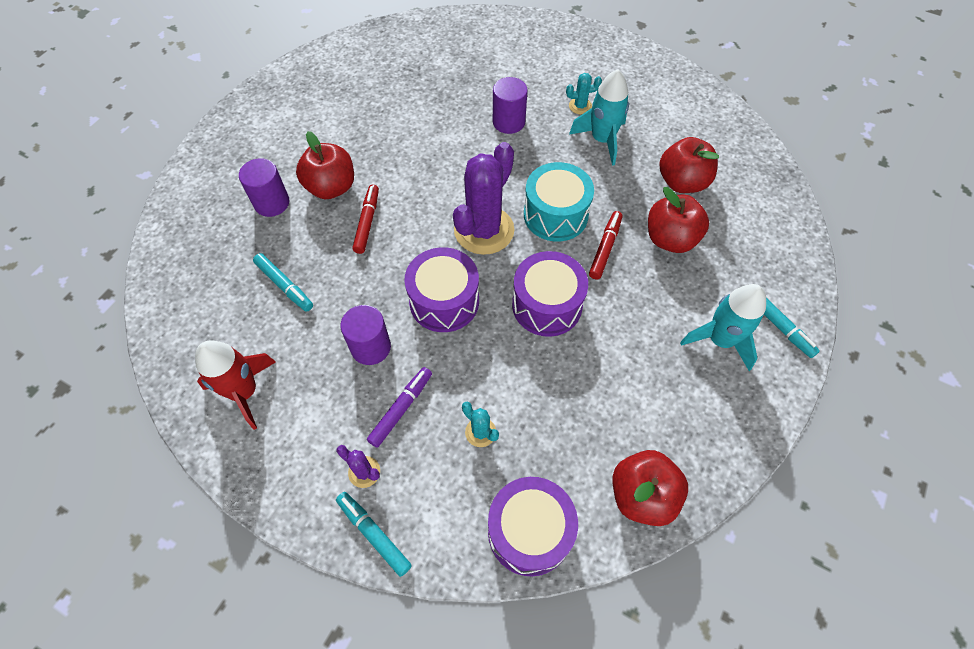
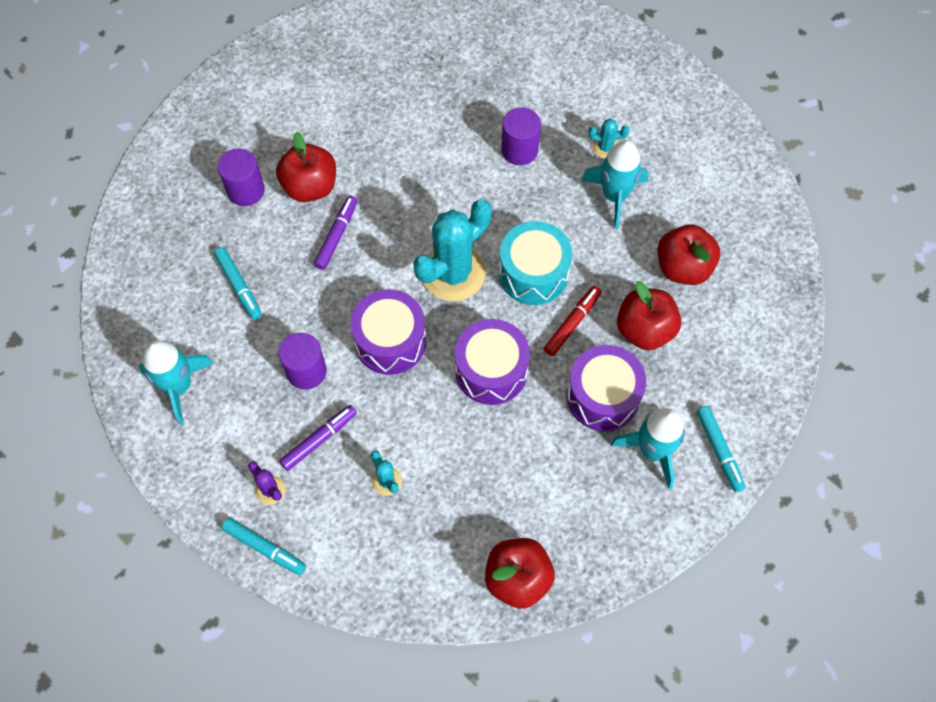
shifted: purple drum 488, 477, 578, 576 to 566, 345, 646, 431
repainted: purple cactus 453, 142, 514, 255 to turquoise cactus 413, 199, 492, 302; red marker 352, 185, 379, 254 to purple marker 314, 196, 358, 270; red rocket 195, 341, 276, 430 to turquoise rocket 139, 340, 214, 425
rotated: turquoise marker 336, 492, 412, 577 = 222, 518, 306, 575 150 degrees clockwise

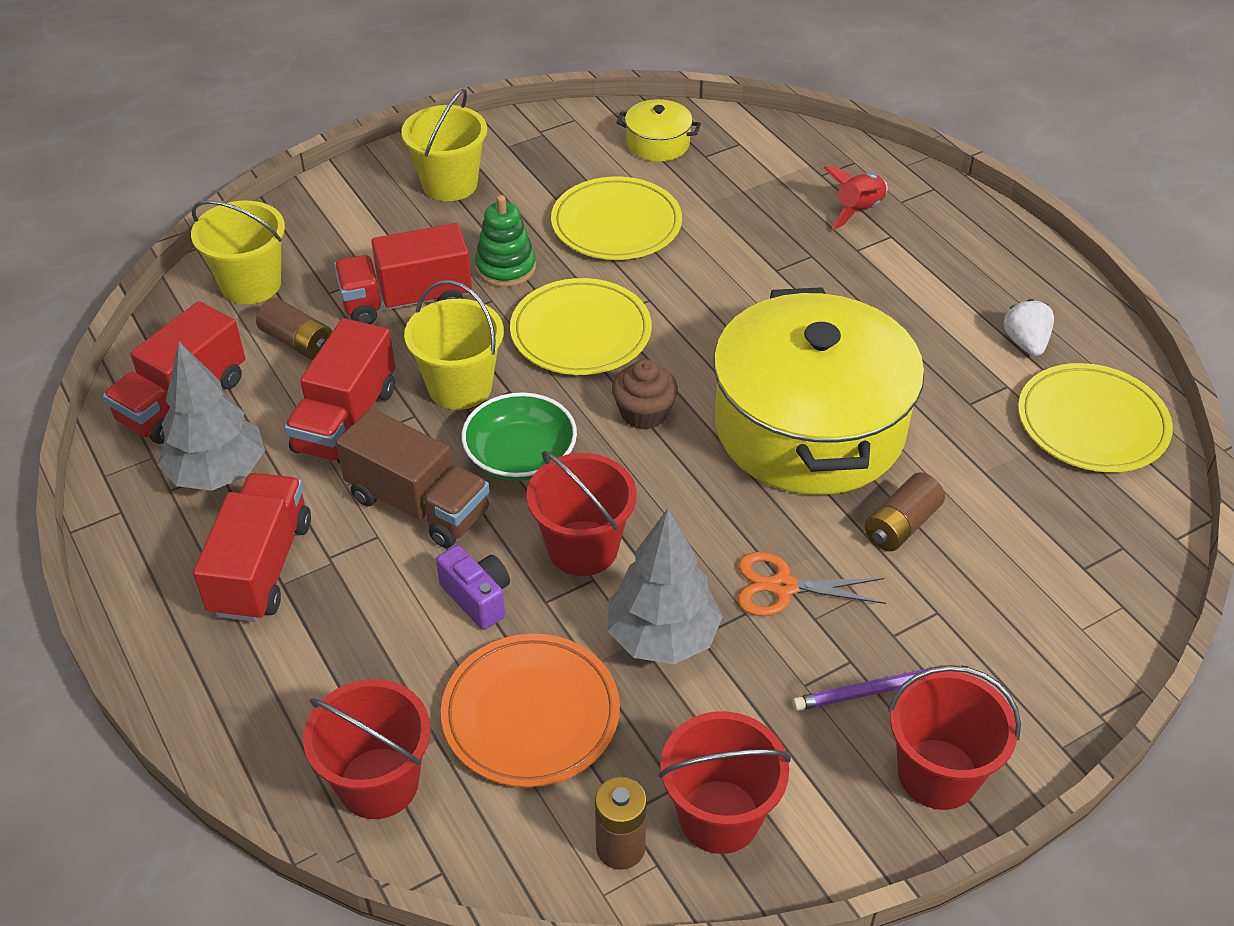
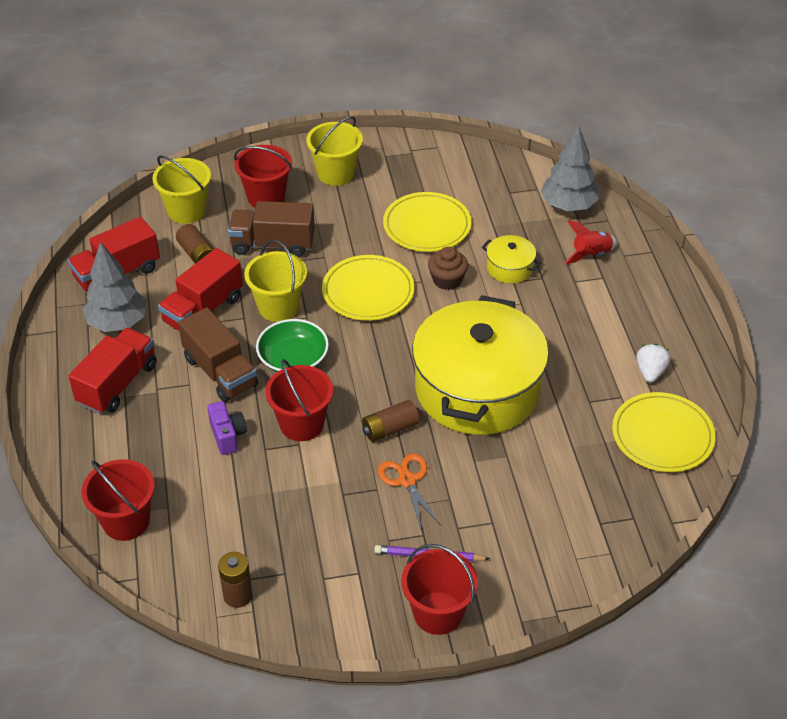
gone: green stacking toy 475, 195, 536, 287; orange plate 441, 634, 620, 787
shifted: yellow pot 616, 99, 701, 162 to 482, 235, 541, 284; brown cupcake 612, 359, 678, 430 to 428, 247, 468, 290; brown battery 865, 472, 945, 551 to 362, 400, 419, 442; grey tree 608, 508, 723, 664 to 540, 125, 599, 211; red bucket 659, 711, 791, 854 to 234, 145, 292, 208
repainted: red truck 334, 223, 472, 324 to brown truck 228, 201, 315, 257
rotated: orange scissors 738, 552, 886, 616 = 378, 453, 441, 529 45 degrees clockwise

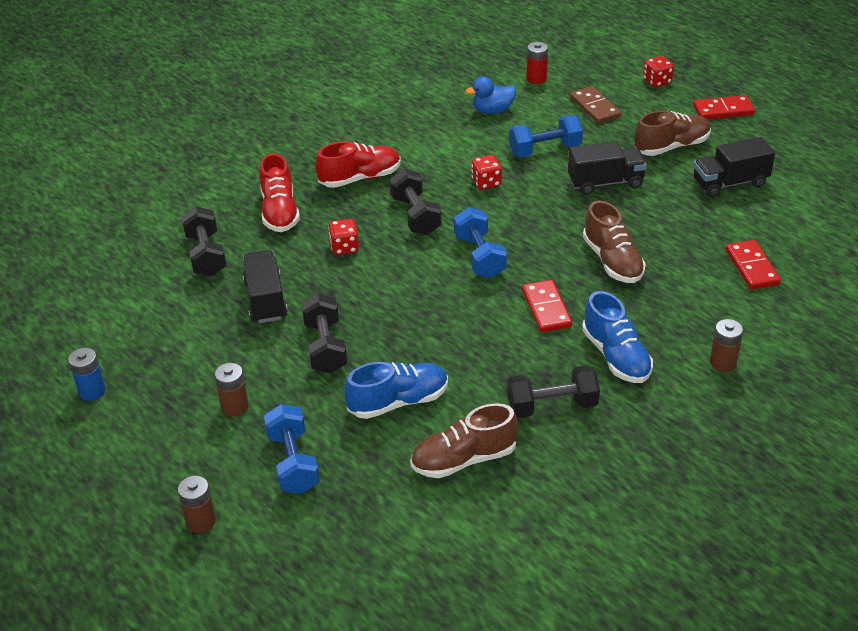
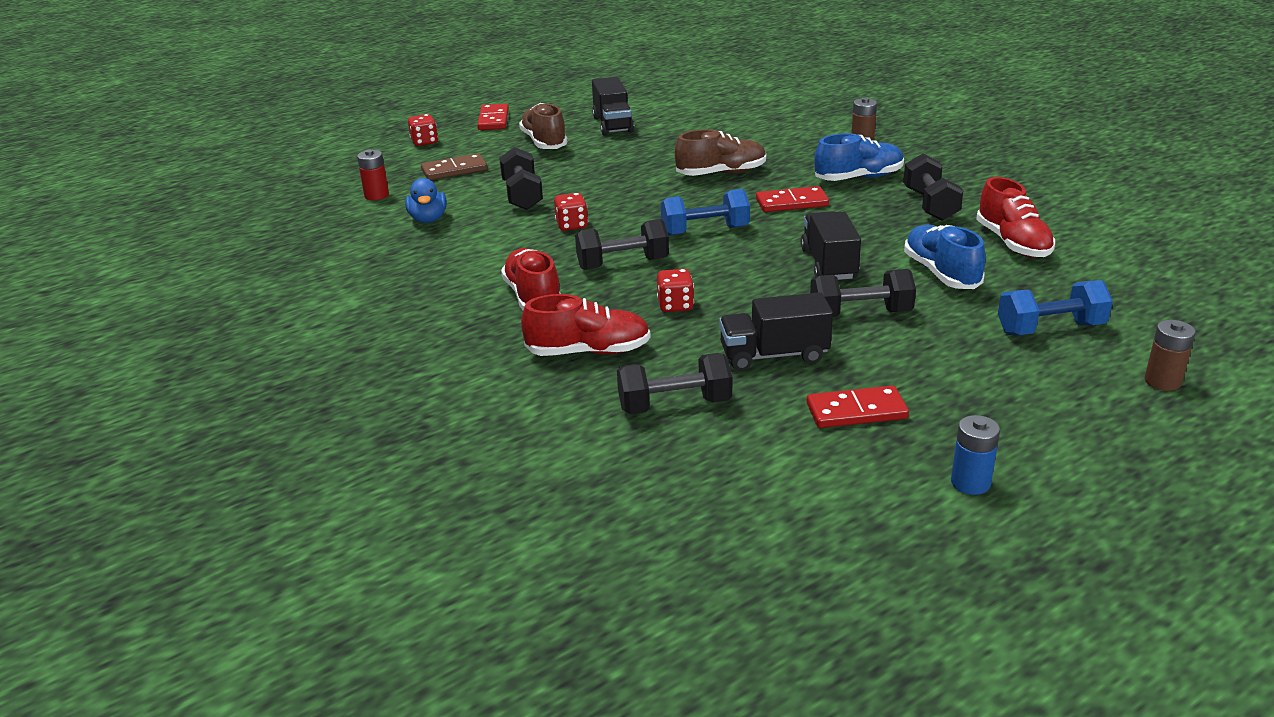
gone: brown battery 215, 363, 249, 416
shifted: black truck 568, 141, 647, 195 to 801, 211, 861, 280; red domino 726, 240, 781, 289 to 807, 386, 909, 428
repainted: blue dumbbell 509, 115, 583, 157 to black dumbbell 499, 147, 543, 210; brown shoe 410, 403, 518, 478 to red shoe 976, 177, 1055, 257

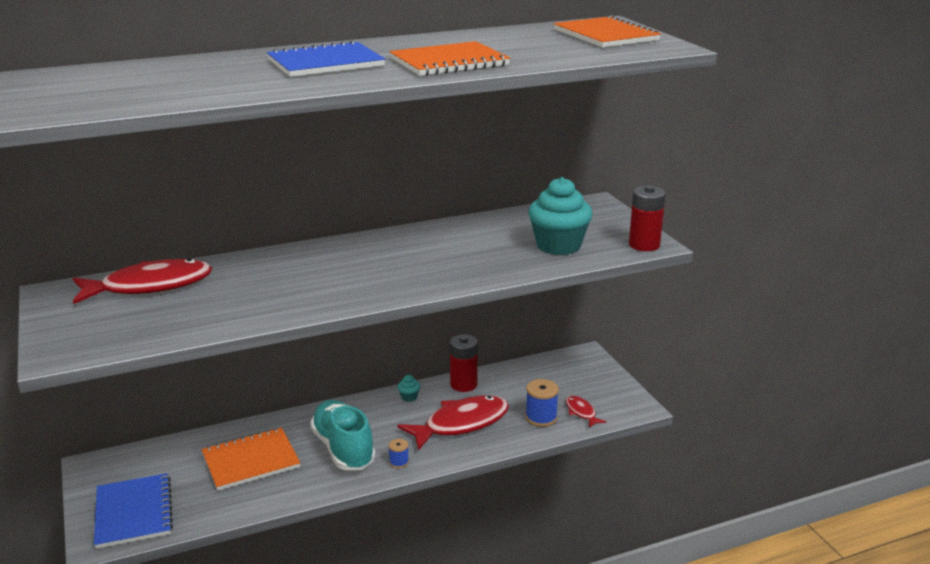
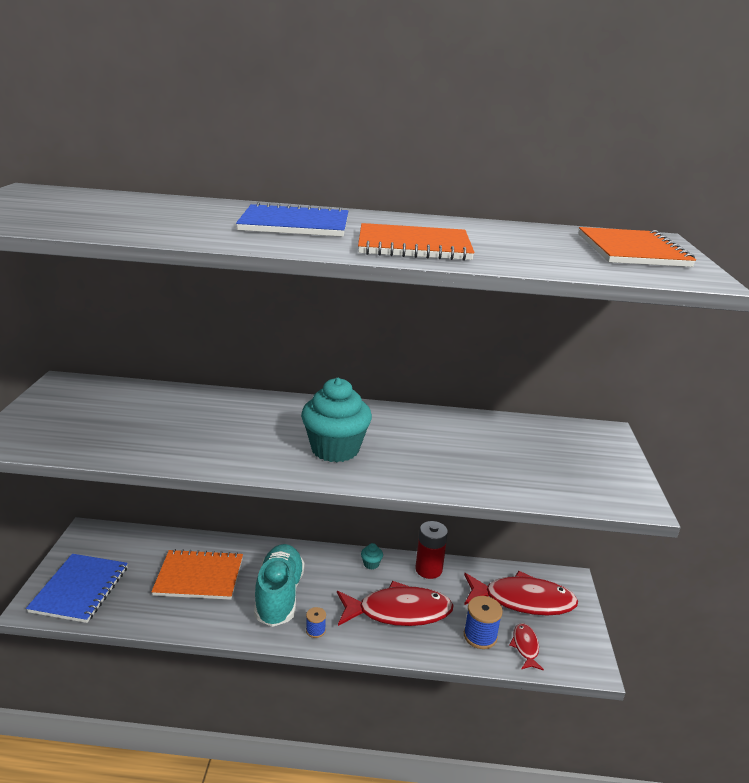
gone: red battery 629, 185, 665, 251
shifted: turquoise cupcake 528, 177, 593, 255 to 301, 378, 372, 462; red fish 73, 258, 212, 304 to 464, 571, 578, 616

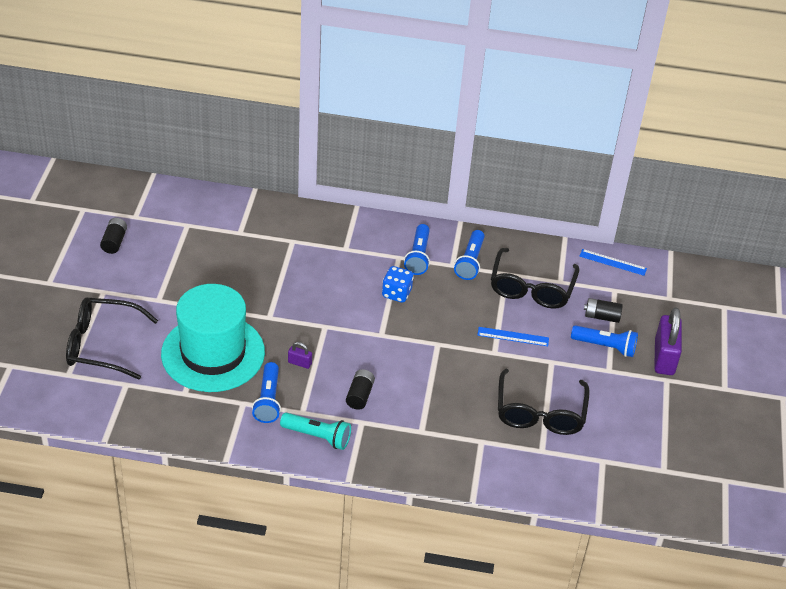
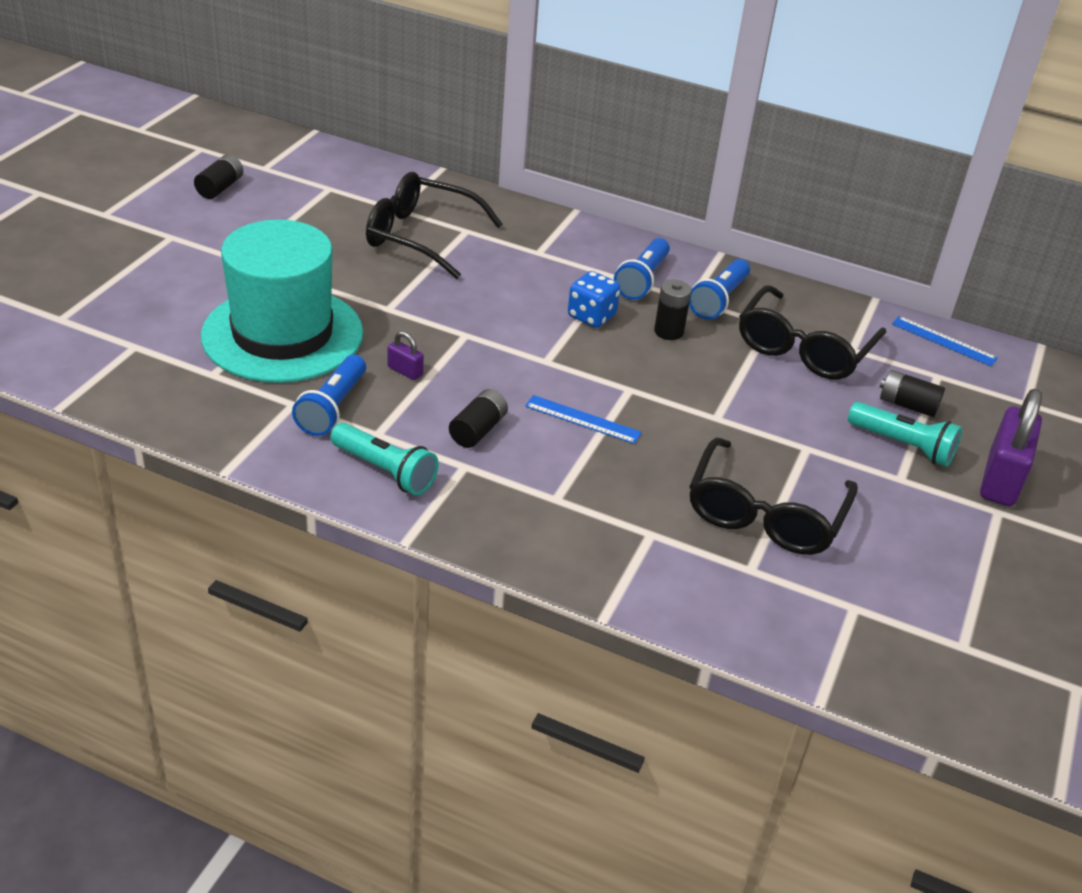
new: black battery 654, 280, 692, 340
shifted: black glasses 66, 297, 158, 380 to 366, 172, 503, 279; blue ruler 477, 327, 549, 346 to 525, 395, 642, 444
repainted: blue flashlight 571, 325, 638, 357 to turquoise flashlight 848, 402, 962, 467

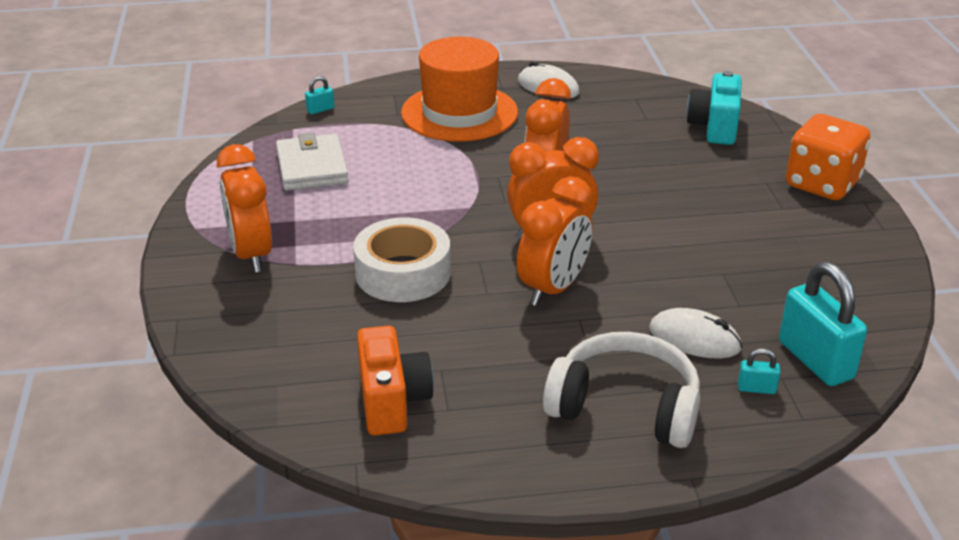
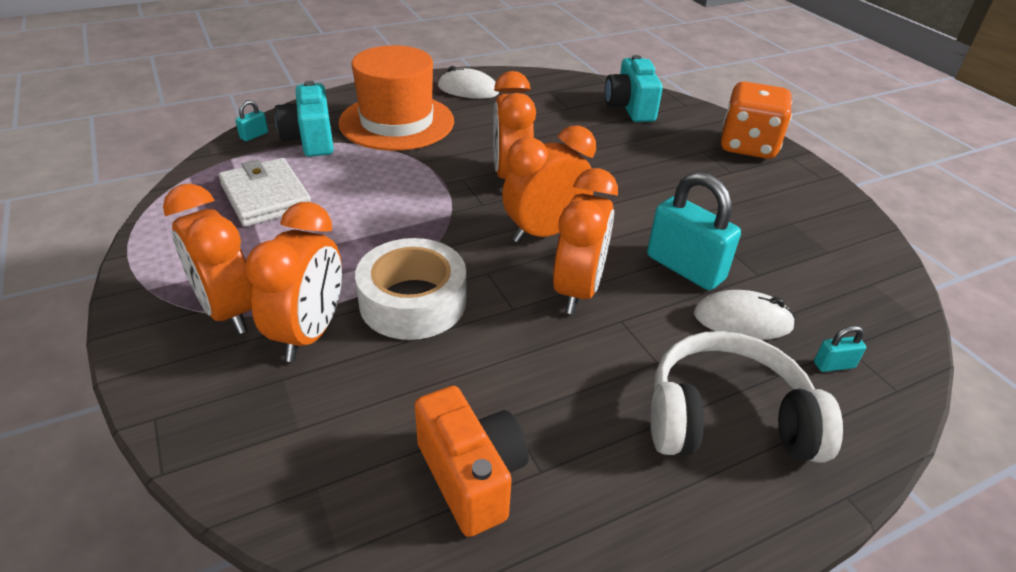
new: turquoise camera 275, 81, 334, 157; orange clock 245, 202, 342, 362
shifted: turquoise padlock 779, 262, 867, 386 to 647, 172, 741, 290

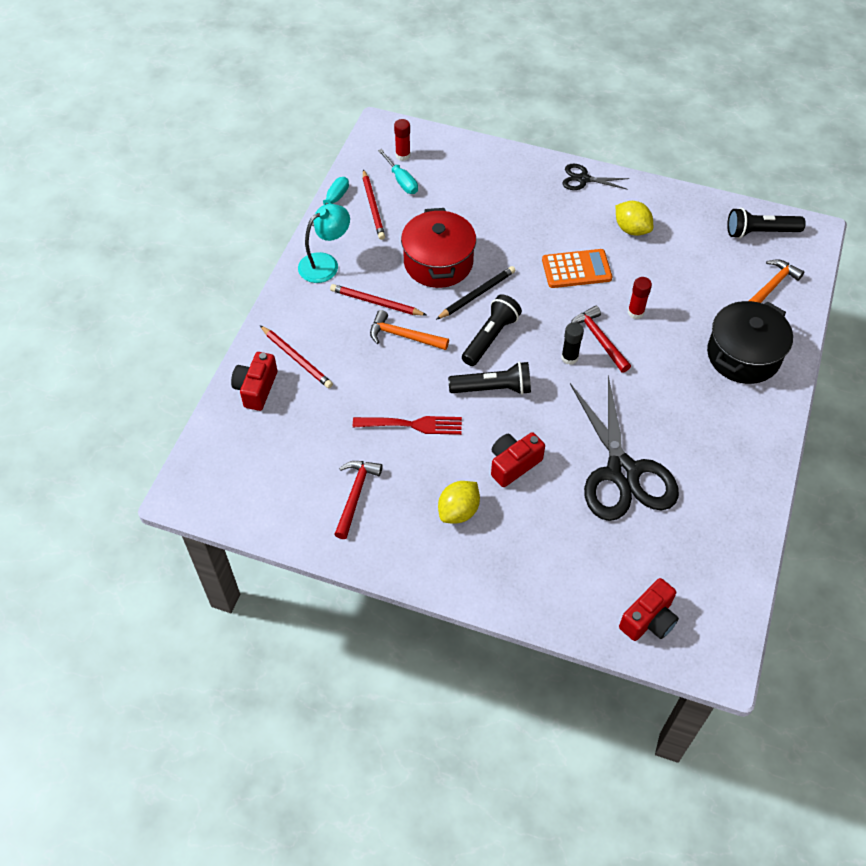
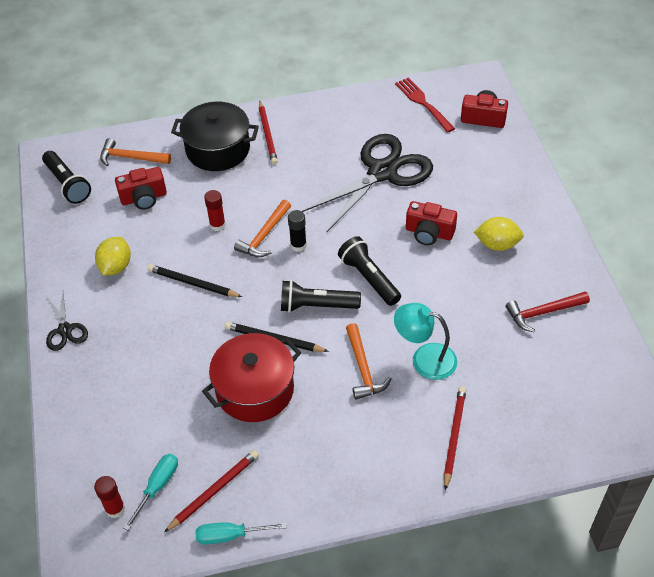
shifted: turquoise lamp 298, 204, 350, 283 to 394, 303, 457, 380; red pencil 330, 284, 426, 316 to 259, 101, 278, 165; red camera 231, 352, 277, 411 to 115, 167, 167, 210; red fork 353, 416, 462, 435 to 395, 77, 455, 133
swapped: orange calculator 542, 249, 612, 288 to black pencil 148, 264, 242, 297
repainted: red hammer 571, 306, 631, 373 to orange hammer 234, 200, 291, 257

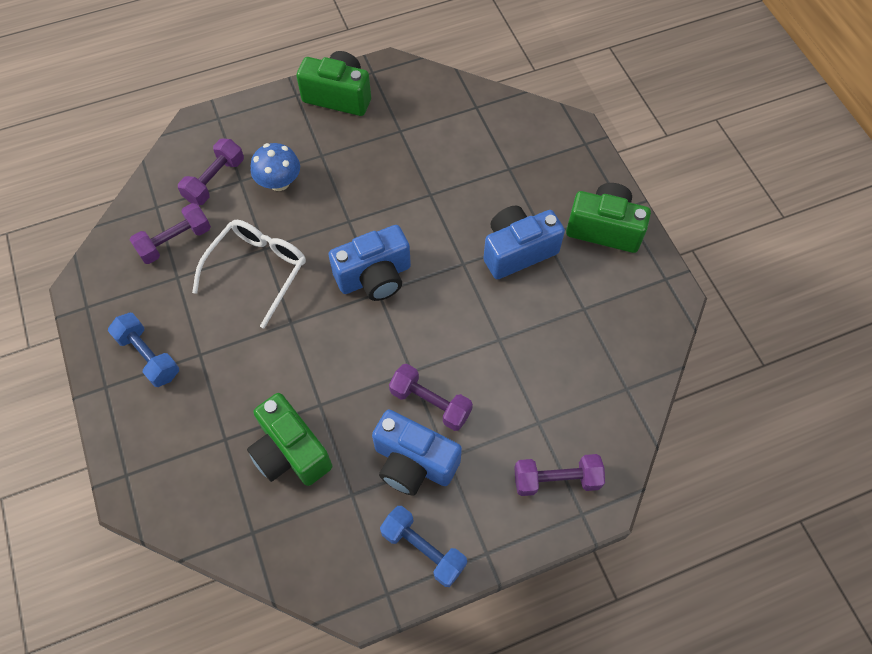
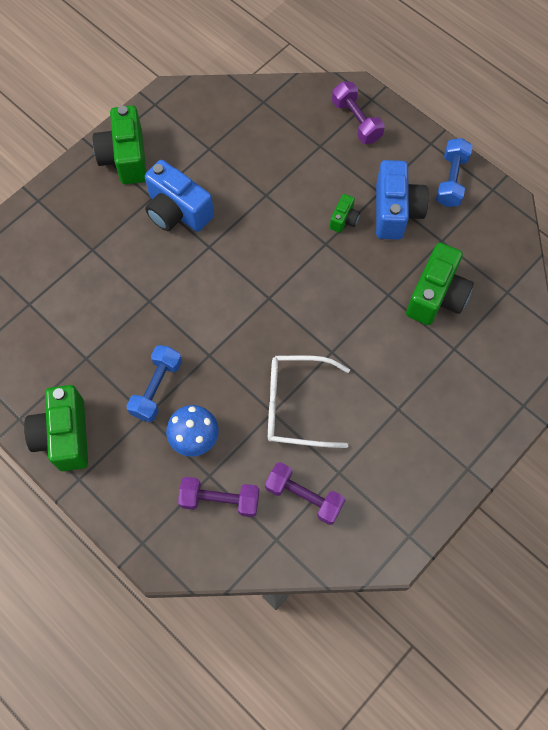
gone: blue camera 329, 225, 411, 301
shifted: blue dumbbell 108, 313, 179, 387 to 126, 345, 182, 422
swapped: purple dumbbell 389, 364, 473, 431 to green camera 330, 194, 360, 233

